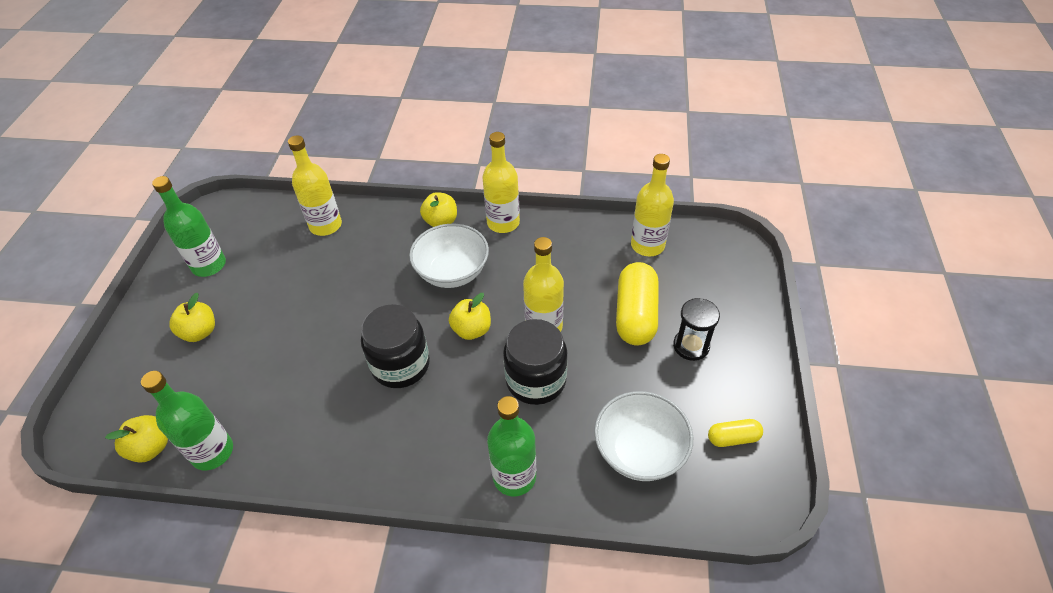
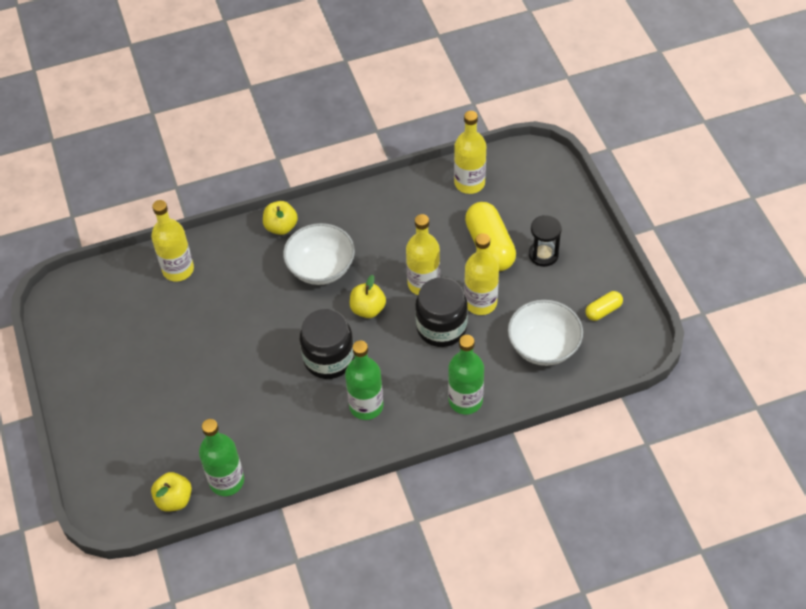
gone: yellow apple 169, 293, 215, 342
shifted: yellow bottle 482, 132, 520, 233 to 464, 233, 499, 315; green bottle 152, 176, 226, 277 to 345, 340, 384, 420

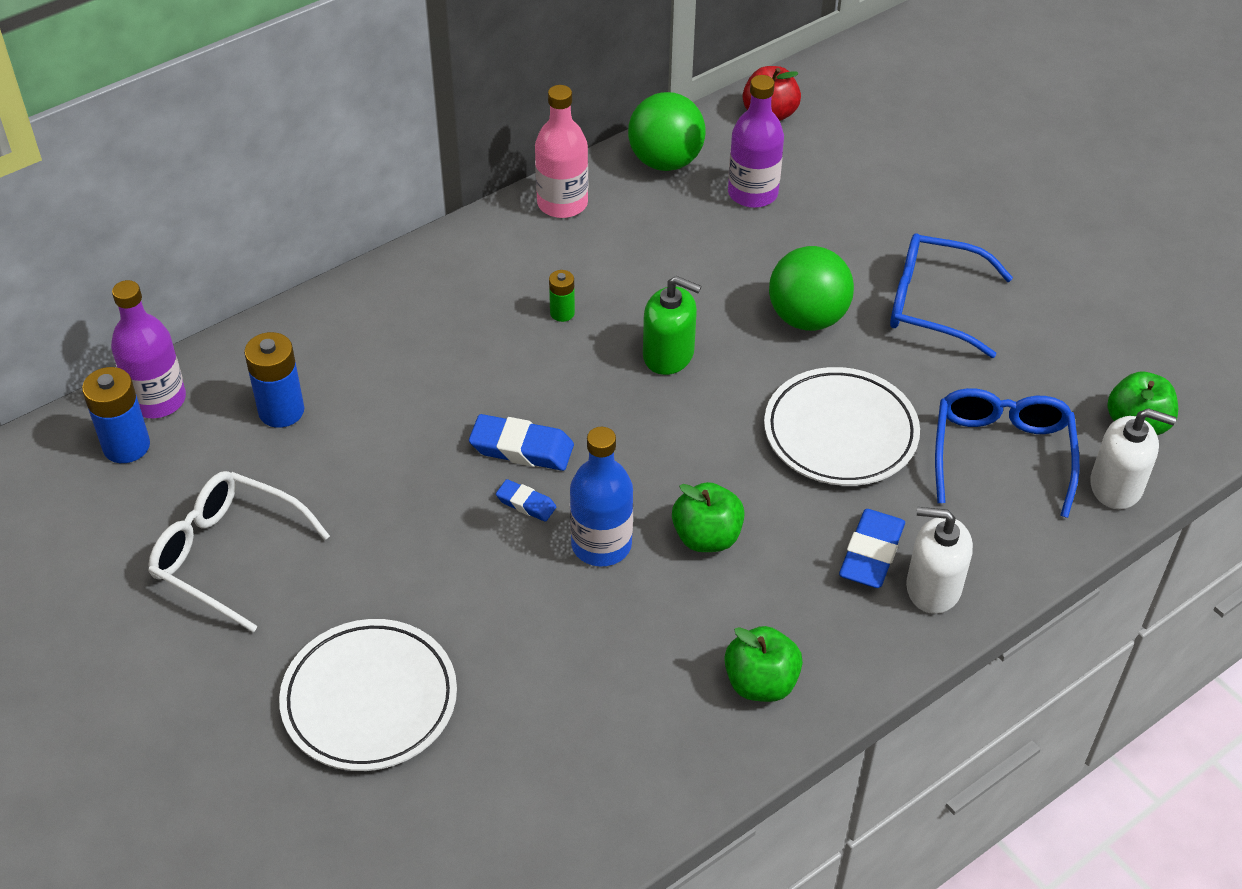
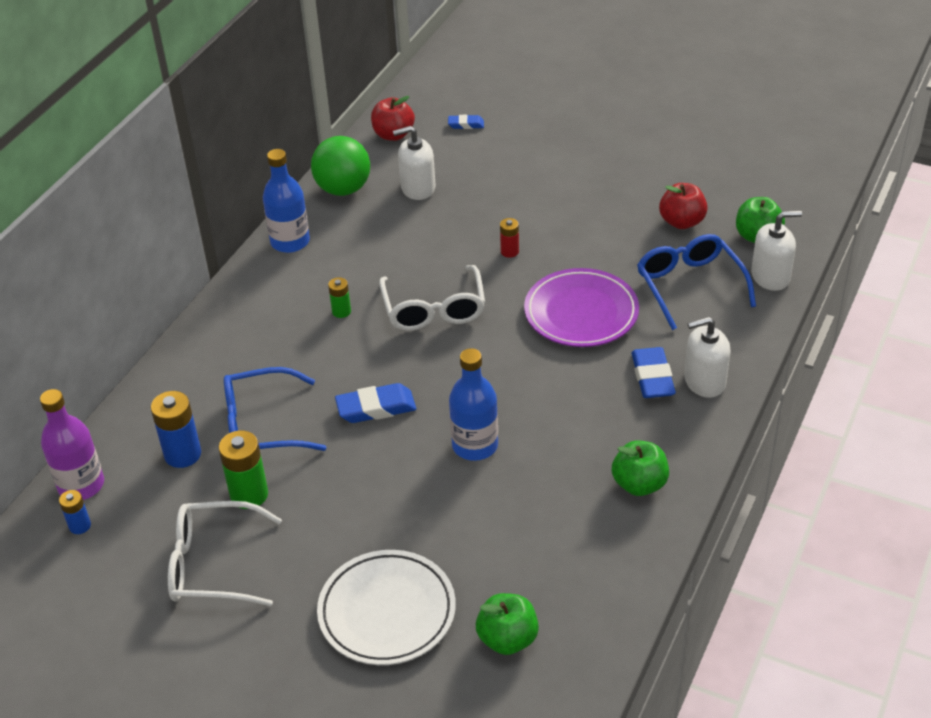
new: red apple 659, 183, 708, 229; green battery 219, 430, 268, 509
shifted: blue glasses 890, 233, 1013, 358 to 224, 367, 327, 451; blue eraser 496, 479, 556, 522 to 448, 115, 484, 129; green apple 672, 482, 745, 552 to 476, 593, 539, 655
swapped: purple bottle 728, 75, 784, 208 to white soap dispenser 393, 126, 436, 200; green ball 769, 246, 854, 331 to red battery 500, 218, 519, 258; green soap dispenser 643, 276, 702, 375 to white glasses 379, 265, 485, 331
repainted: pink bottle 535, 85, 588, 218 to blue bottle 263, 149, 310, 253; white plate 764, 367, 920, 486 to purple plate 524, 268, 639, 347
scaled: blue battery 82, 367, 150, 463 = 59, 490, 91, 534 x0.57

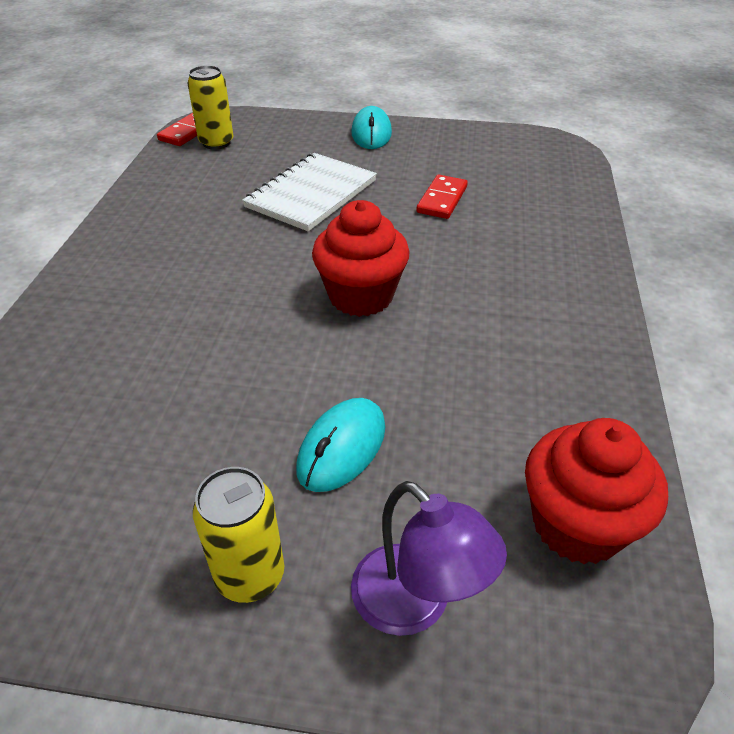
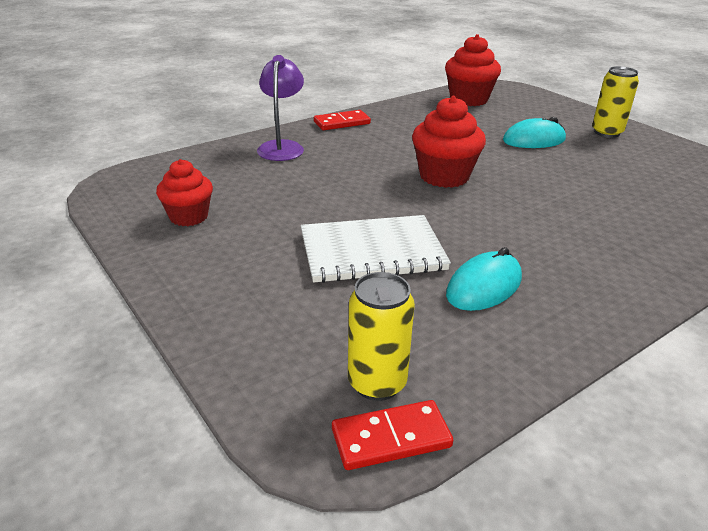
new: red cupcake 156, 159, 213, 226
shifted: turquoise mouse 351, 106, 392, 149 to 446, 247, 522, 311; red domino 416, 175, 468, 219 to 314, 110, 371, 130; purple lamp 351, 481, 507, 636 to 257, 55, 304, 161

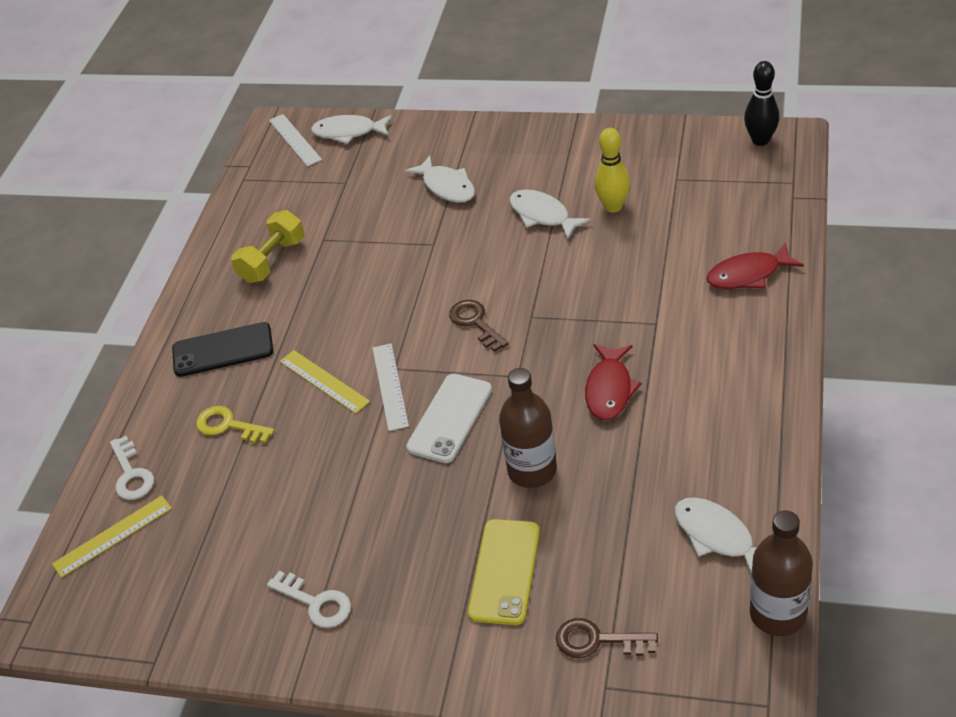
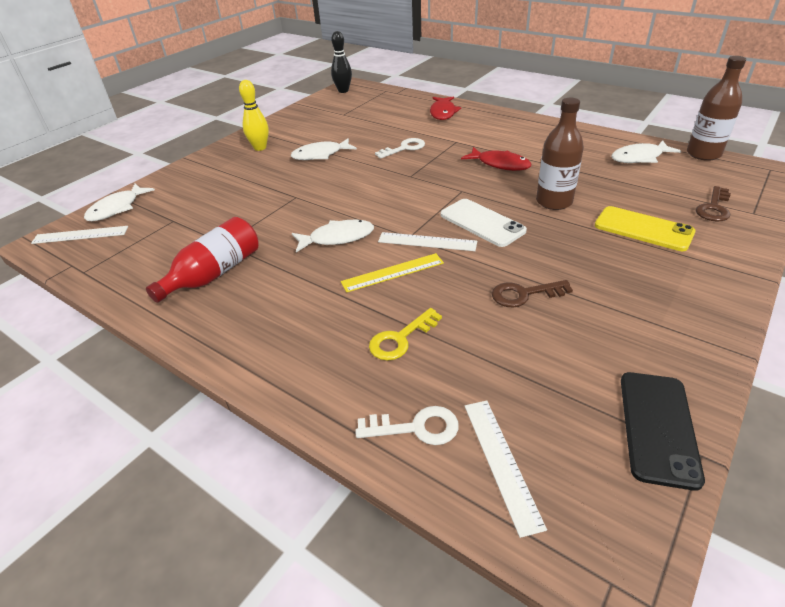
shifted: yellow bowling pin 594, 128, 630, 212 to 239, 80, 269, 151; white fish 405, 155, 475, 203 to 292, 220, 374, 252; brown key 449, 300, 509, 352 to 492, 280, 573, 307; black phone 172, 322, 273, 377 to 621, 372, 705, 491; white key 267, 571, 351, 628 to 375, 138, 425, 159
swapped: yellow dumbbell 231, 210, 305, 283 to red bottle 146, 217, 258, 303
repainted: yellow ruler 52, 495, 172, 578 to white ruler 465, 400, 547, 538

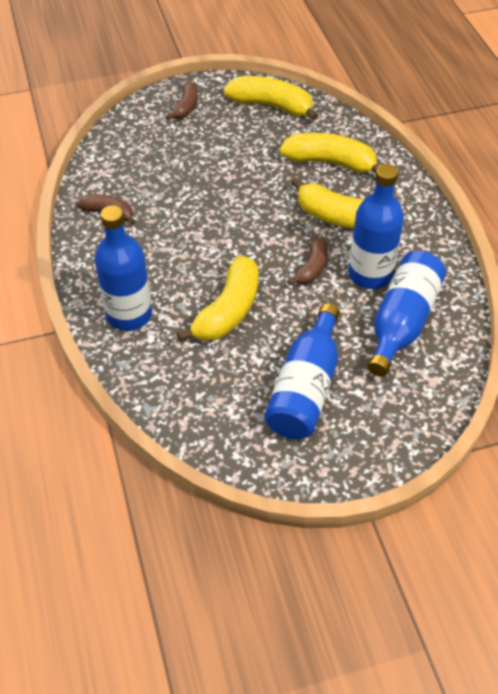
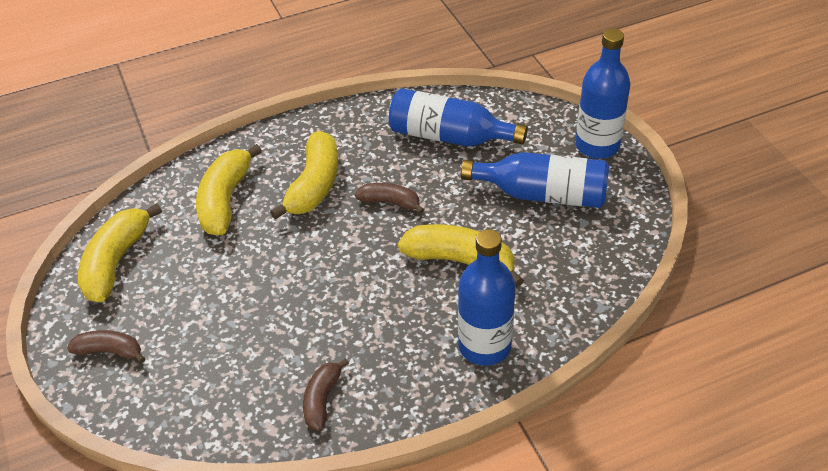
shifted: blue bottle 348, 164, 404, 289 to 575, 29, 631, 159

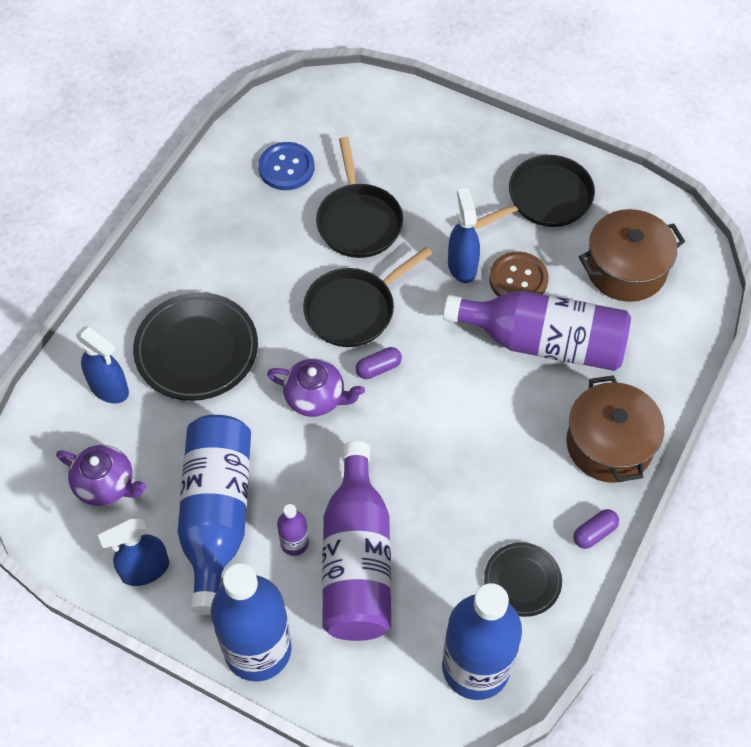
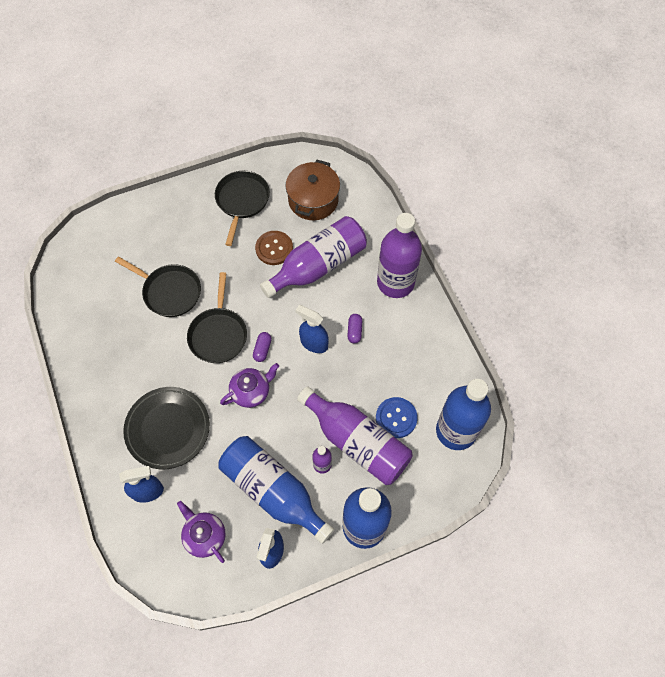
gone: black plate 484, 542, 562, 617
shifted: blue button 258, 142, 315, 190 to 376, 397, 418, 438; blue spray bottle 448, 188, 480, 283 to 295, 305, 329, 353; purple capsule 573, 509, 619, 549 to 348, 314, 362, 344
swapped: brown pot 566, 375, 664, 483 to purple bottle 377, 213, 422, 298
rotated: purple teapot 56, 445, 146, 506 = 177, 501, 226, 563 105 degrees counterclockwise

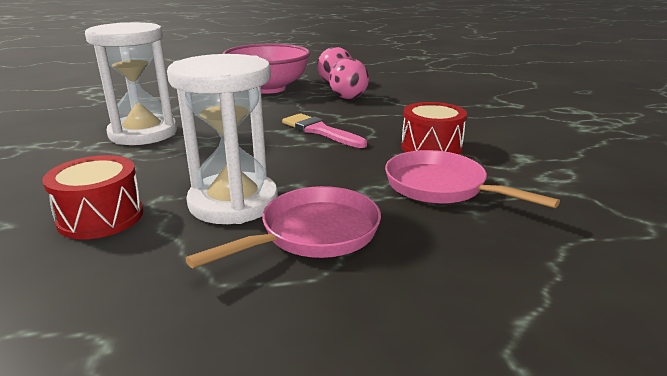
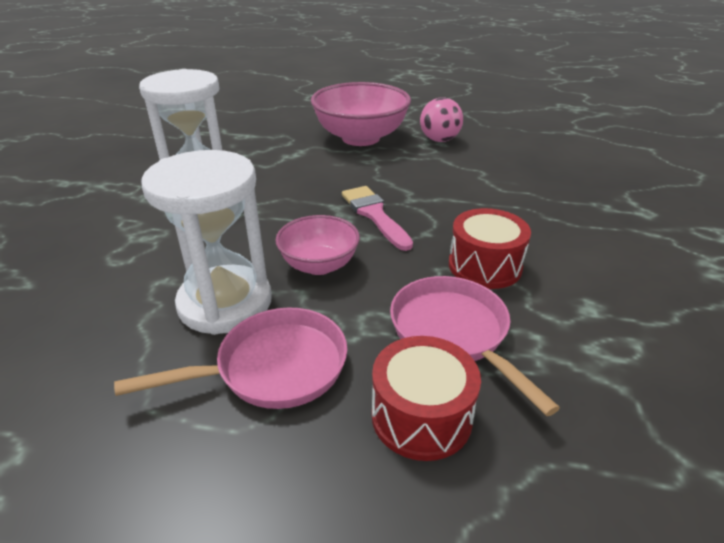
gone: pink ball 329, 58, 369, 99
new: pink bowl 276, 215, 360, 275
shifted: red drum 42, 155, 143, 239 to 372, 336, 481, 461

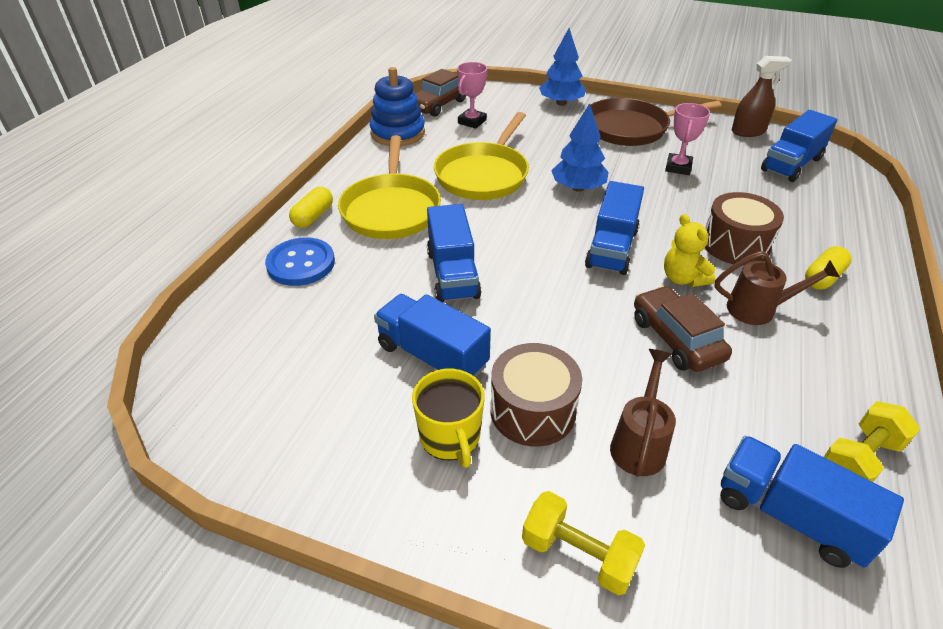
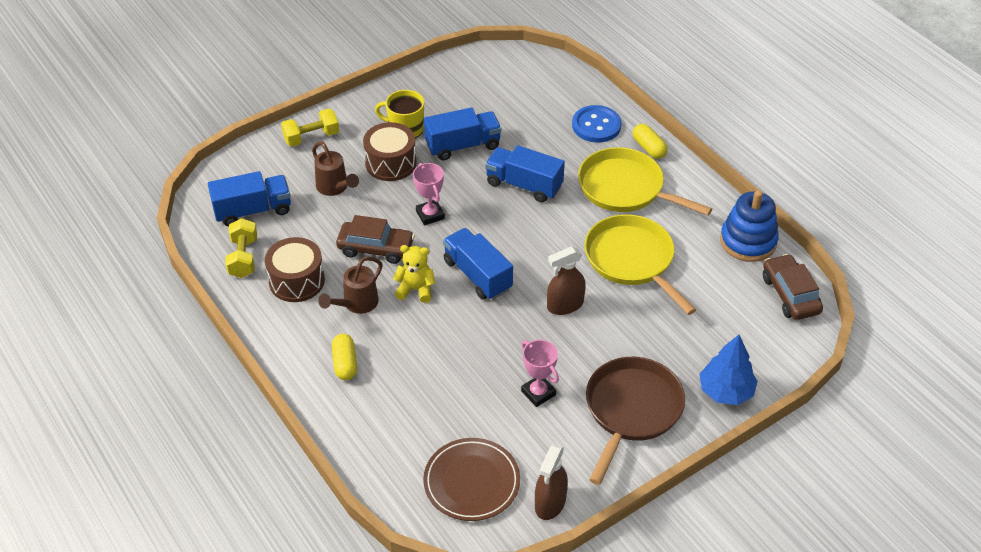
shifted: pink trophy 457, 62, 487, 129 to 413, 163, 445, 225; brown drum 705, 192, 784, 266 to 265, 237, 325, 302
swapped: blue tree 551, 103, 609, 192 to brown spray bottle 547, 246, 586, 315; blue truck 761, 110, 838, 182 to brown plate 423, 438, 520, 521

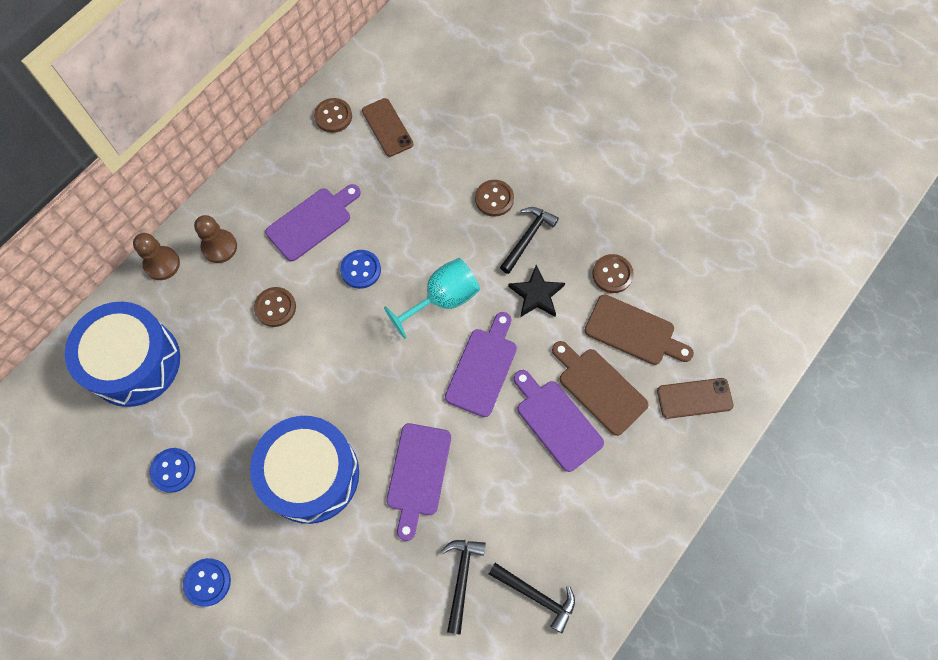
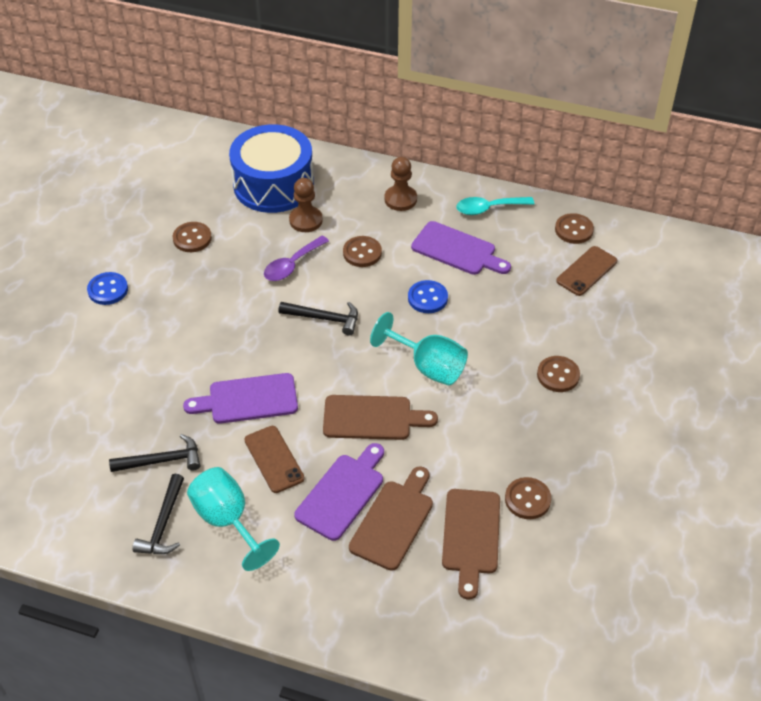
gone: black star 508, 265, 565, 317; blue drum 250, 416, 359, 524
new: turquoise spoon 456, 197, 534, 215; purple spoon 264, 236, 329, 281; turquoise goblet 187, 467, 280, 571
shifted: black hammer 500, 207, 559, 274 to 279, 302, 358, 336; brown pawn 133, 233, 180, 280 to 289, 178, 323, 232; brown phone 657, 378, 734, 419 to 244, 426, 305, 493
repainted: purple cutting board 445, 312, 517, 417 to brown cutting board 323, 395, 438, 440; blue button 149, 448, 195, 493 to brown button 173, 222, 212, 252

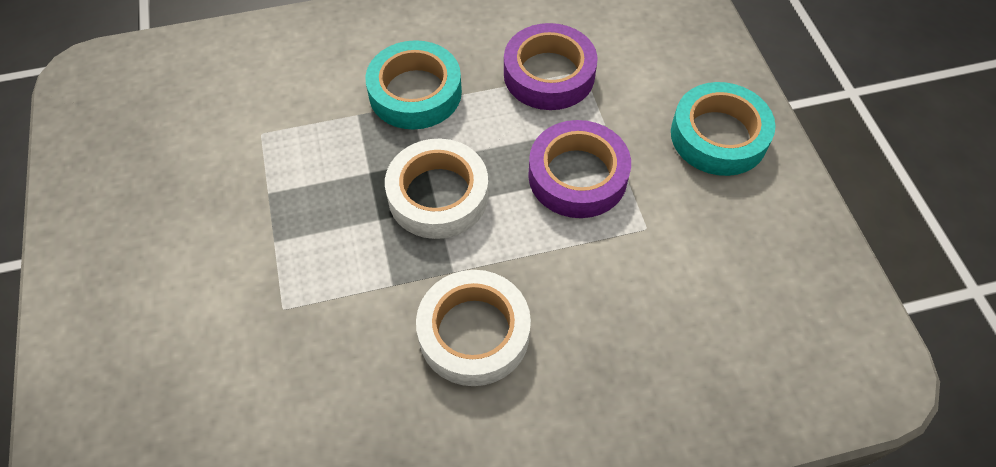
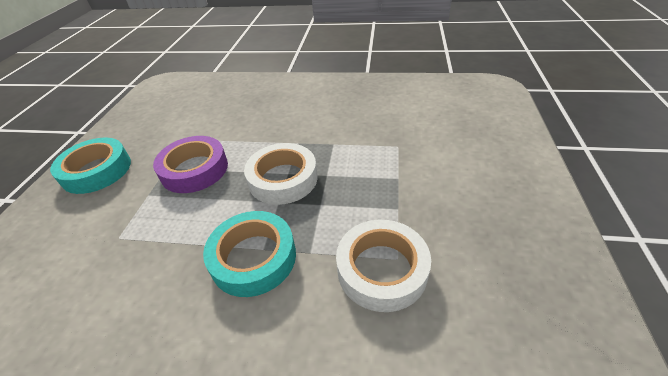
gone: purple tape 504, 23, 598, 110
shifted: white tape 416, 270, 531, 386 to 336, 220, 431, 312

